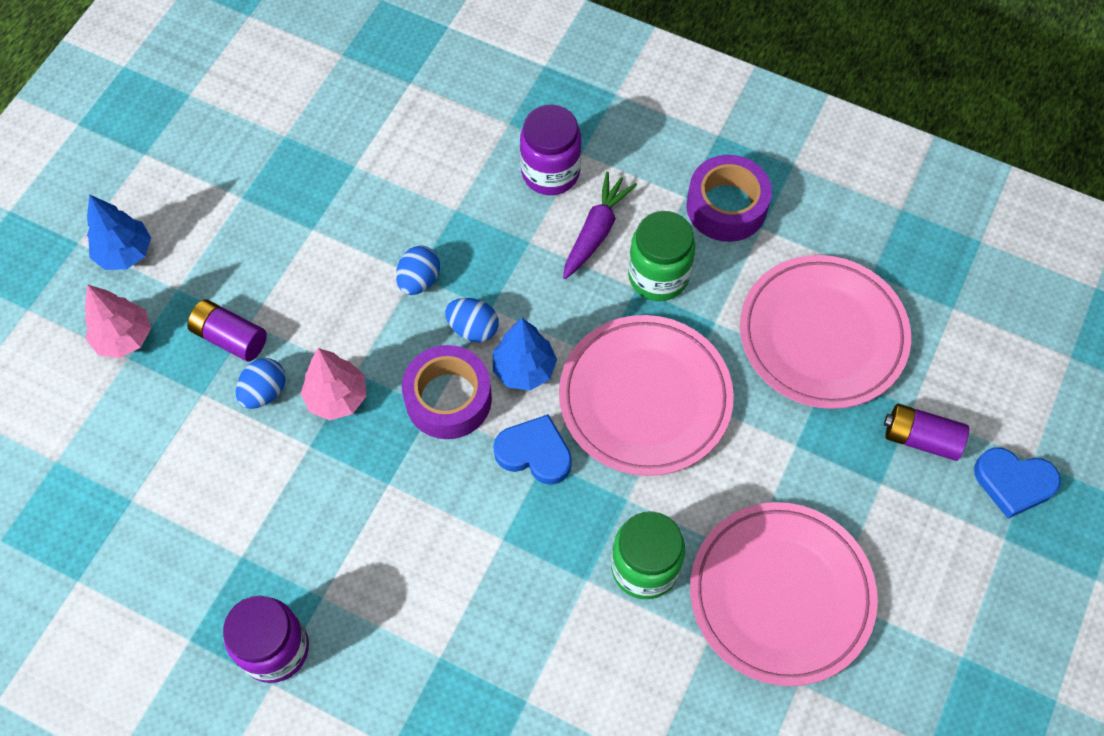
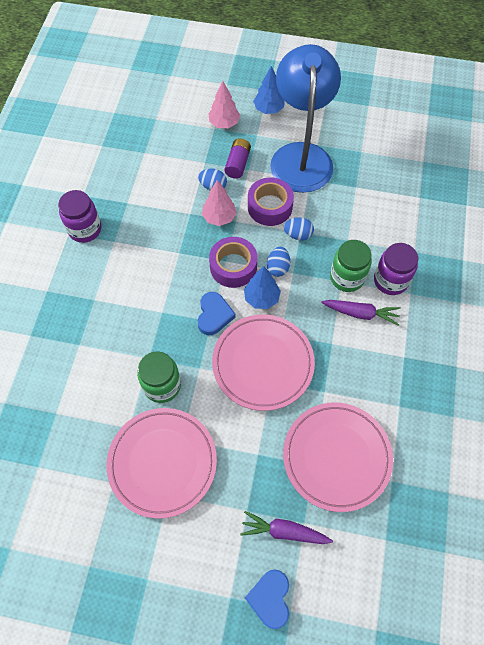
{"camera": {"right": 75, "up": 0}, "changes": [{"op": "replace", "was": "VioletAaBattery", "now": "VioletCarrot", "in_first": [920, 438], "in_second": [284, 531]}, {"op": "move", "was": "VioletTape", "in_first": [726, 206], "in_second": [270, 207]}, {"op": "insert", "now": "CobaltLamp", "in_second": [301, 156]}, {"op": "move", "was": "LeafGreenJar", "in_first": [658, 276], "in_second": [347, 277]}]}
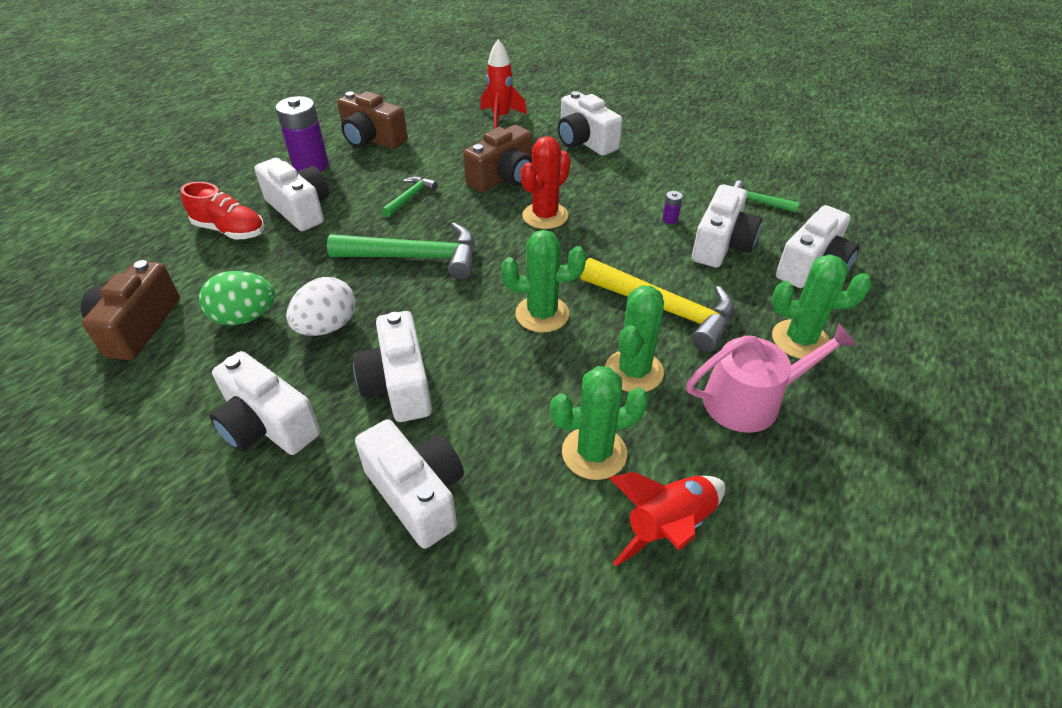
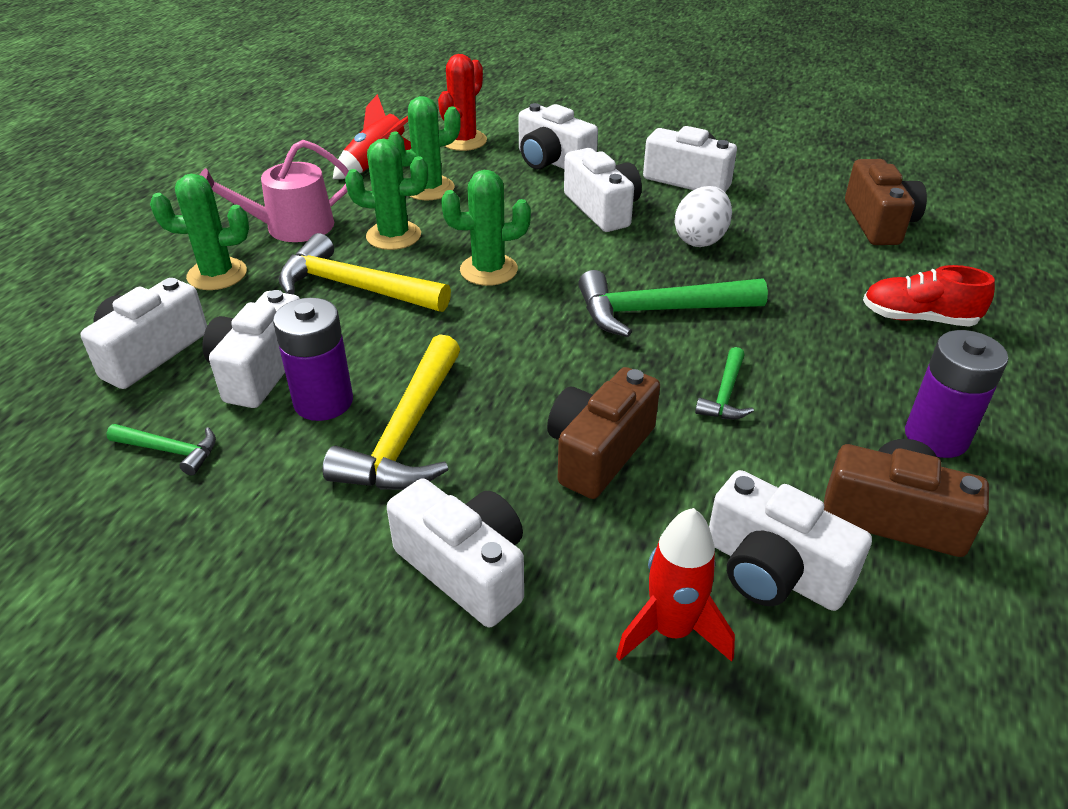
{"camera": {"right": 170, "up": -5}, "changes": [{"op": "resize", "was": "VioletAaBattery", "in_first": [670, 219], "in_second": [323, 401], "ratio": 2.47}, {"op": "insert", "now": "BrightYellowHammer", "in_second": [406, 433]}, {"op": "rotate", "was": "LeafGreenPricklyPlant", "in_first": [634, 371], "in_second": [393, 236], "clockwise": 75}, {"op": "move", "was": "RedPricklyPlant", "in_first": [545, 216], "in_second": [463, 141]}, {"op": "move", "was": "SnowWhiteCamera", "in_first": [300, 209], "in_second": [773, 570]}, {"op": "delete", "was": "LeafGreenEggShape", "in_first": [245, 317]}]}
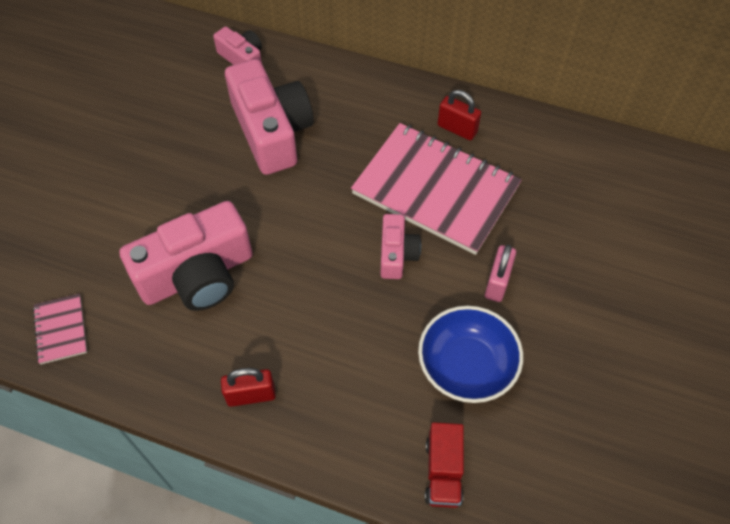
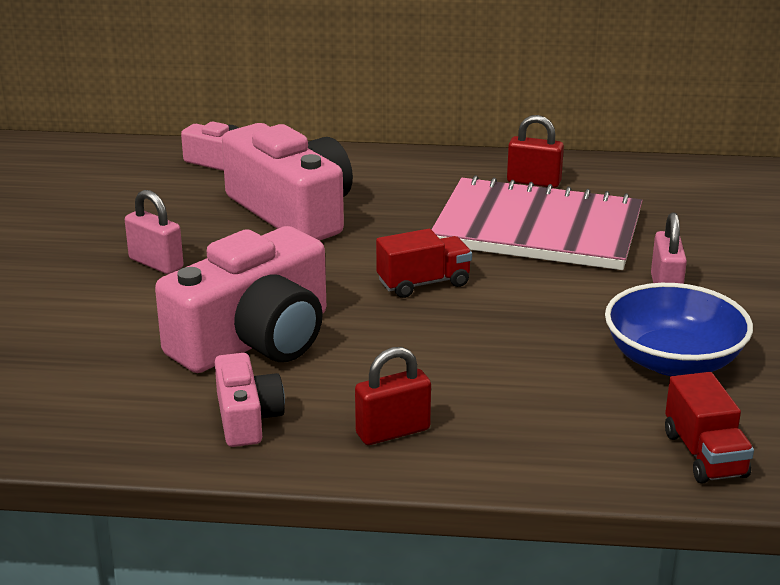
{"camera": {"right": -15, "up": -30}, "changes": [{"op": "insert", "now": "RosePinkLock", "in_second": [156, 263]}, {"op": "move", "was": "RosePinkCamera", "in_first": [397, 254], "in_second": [247, 418]}, {"op": "insert", "now": "RedTruck", "in_second": [423, 283]}, {"op": "delete", "was": "RosePinkExerciseBook", "in_first": [61, 330]}]}
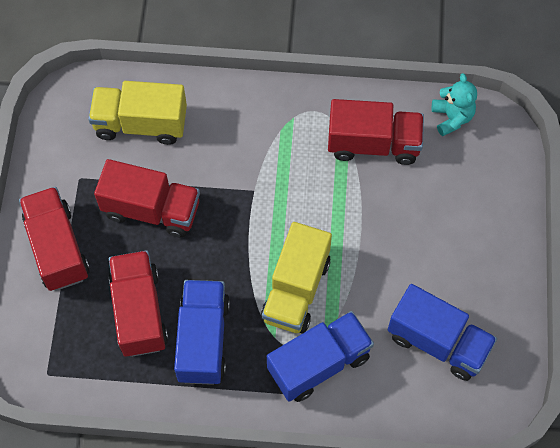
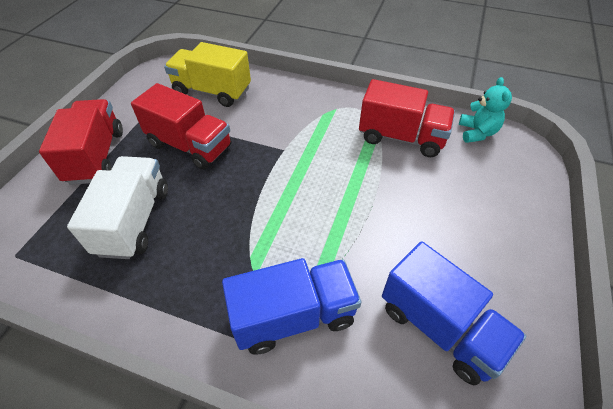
{"camera": {"right": 15, "up": -15}, "changes": [{"op": "recolor", "was": "RedTruck", "now": "SnowWhiteTruck", "in_first": [139, 311], "in_second": [134, 220]}, {"op": "delete", "was": "CobaltTruck", "in_first": [203, 339]}, {"op": "delete", "was": "BrightYellowTruck", "in_first": [296, 290]}]}
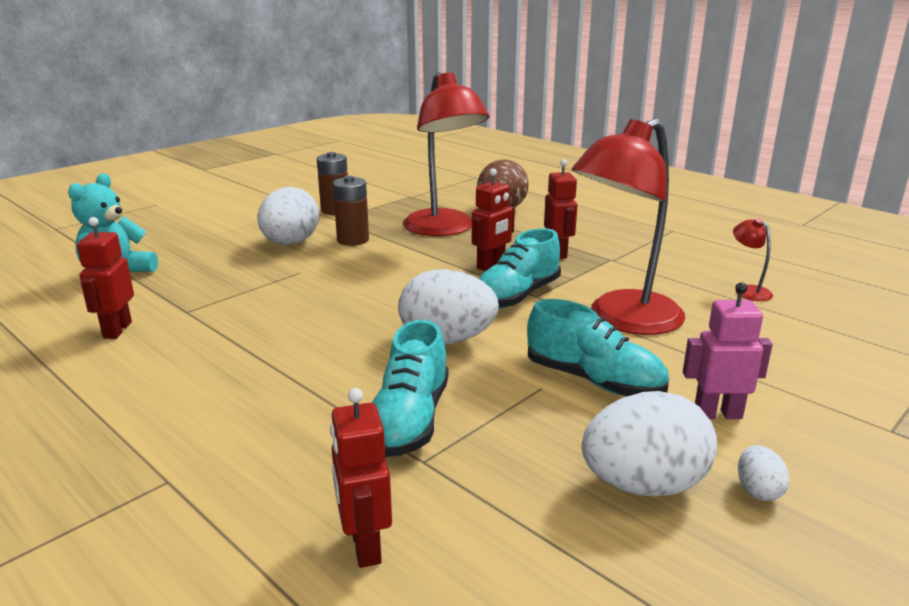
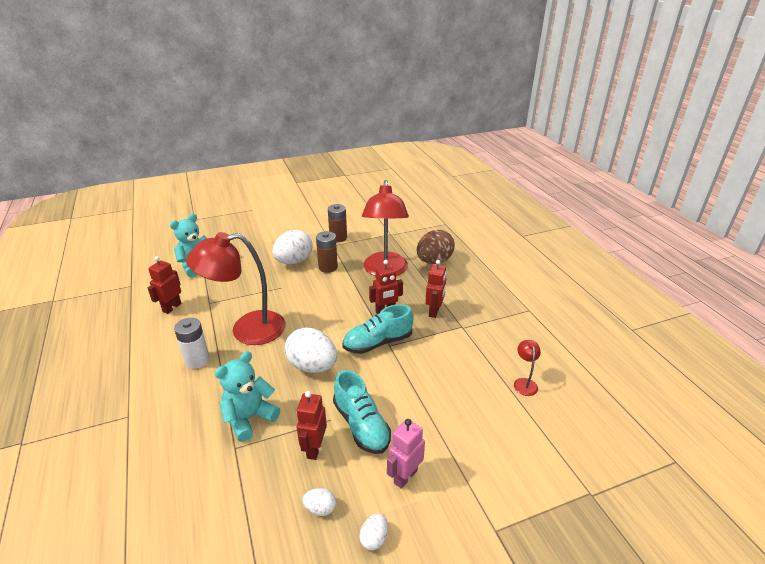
{"camera": {"right": 25, "up": 10}, "changes": [{"op": "insert", "now": "SnowWhiteAaBattery", "in_second": [197, 360]}, {"op": "move", "was": "RedLamp", "in_first": [623, 320], "in_second": [247, 330]}, {"op": "replace", "was": "TurquoiseLaceUpShoe", "now": "TurquoiseStuffedBear", "in_first": [409, 420], "in_second": [249, 418]}, {"op": "move", "was": "RedRobotFigure", "in_first": [364, 546], "in_second": [314, 448]}, {"op": "resize", "was": "SnowWhiteEggShape", "in_first": [643, 485], "in_second": [320, 508], "ratio": 0.45}, {"op": "rotate", "was": "RosePinkRobotFigure", "in_first": [717, 414], "in_second": [405, 476], "clockwise": -75}]}
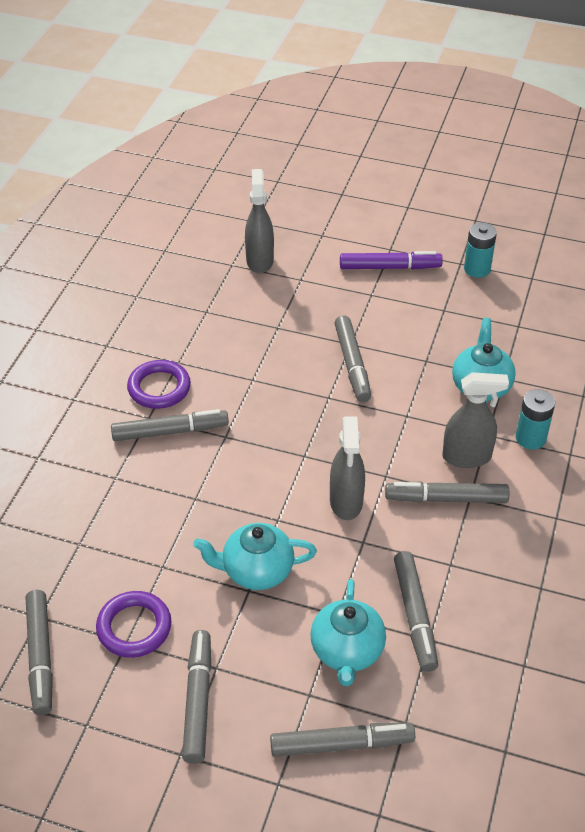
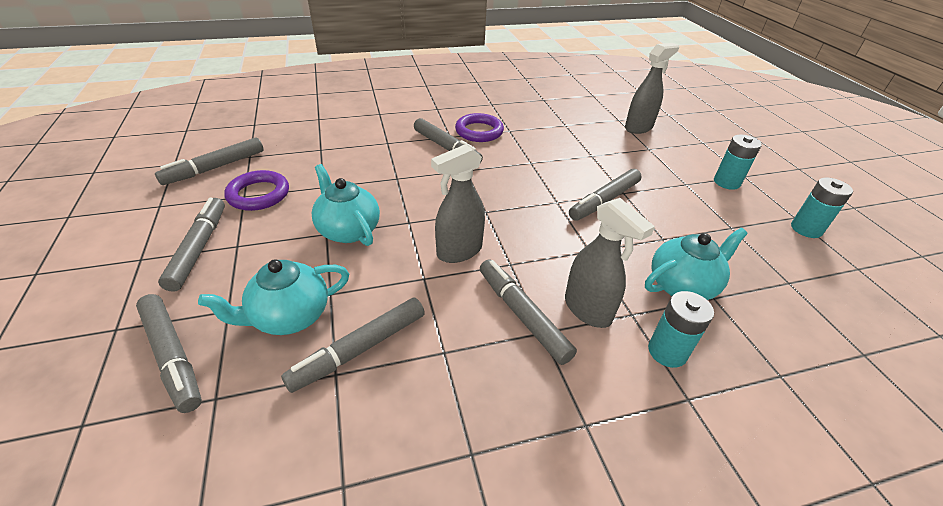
{"camera": {"right": 55, "up": -5}, "changes": [{"op": "rotate", "was": "AshGreyMarkerPen", "in_first": [198, 700], "in_second": [199, 248], "clockwise": -60}, {"op": "replace", "was": "VioletMarkerPen", "now": "TurquoiseAaBattery", "in_first": [390, 267], "in_second": [726, 182]}]}
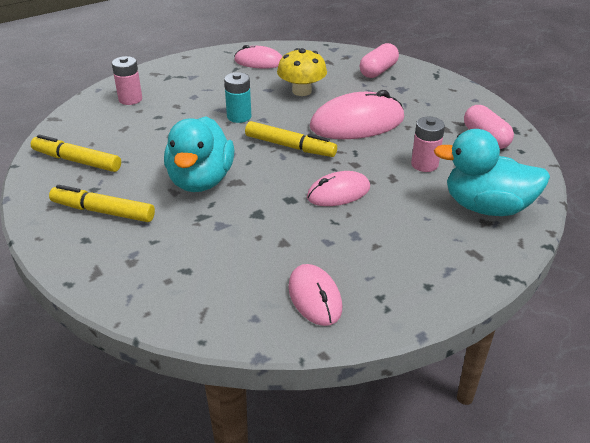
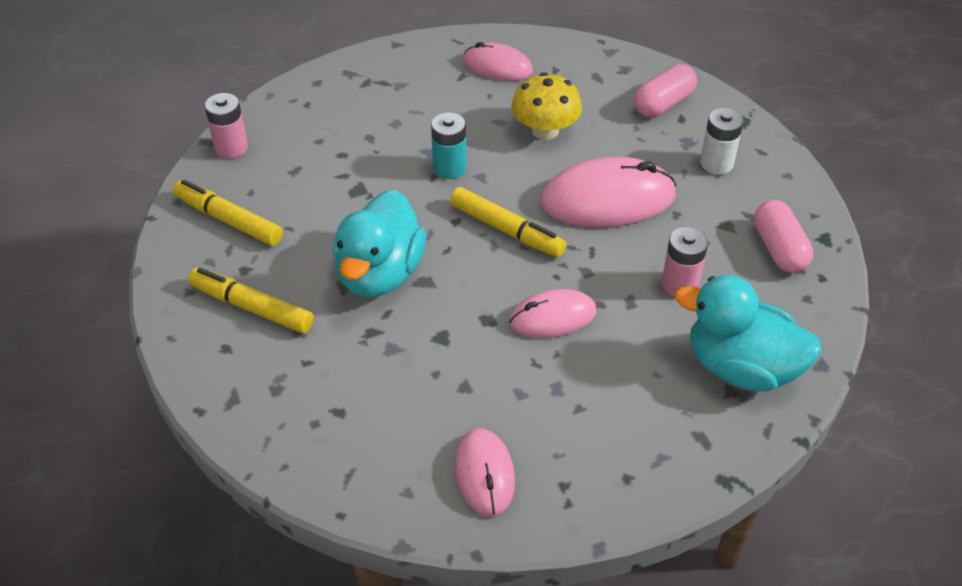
{"camera": {"right": 10, "up": 10}, "changes": [{"op": "move", "was": "RosePinkAaBattery", "in_first": [130, 99], "in_second": [231, 148]}, {"op": "insert", "now": "SnowWhiteAaBattery", "in_second": [716, 163]}]}
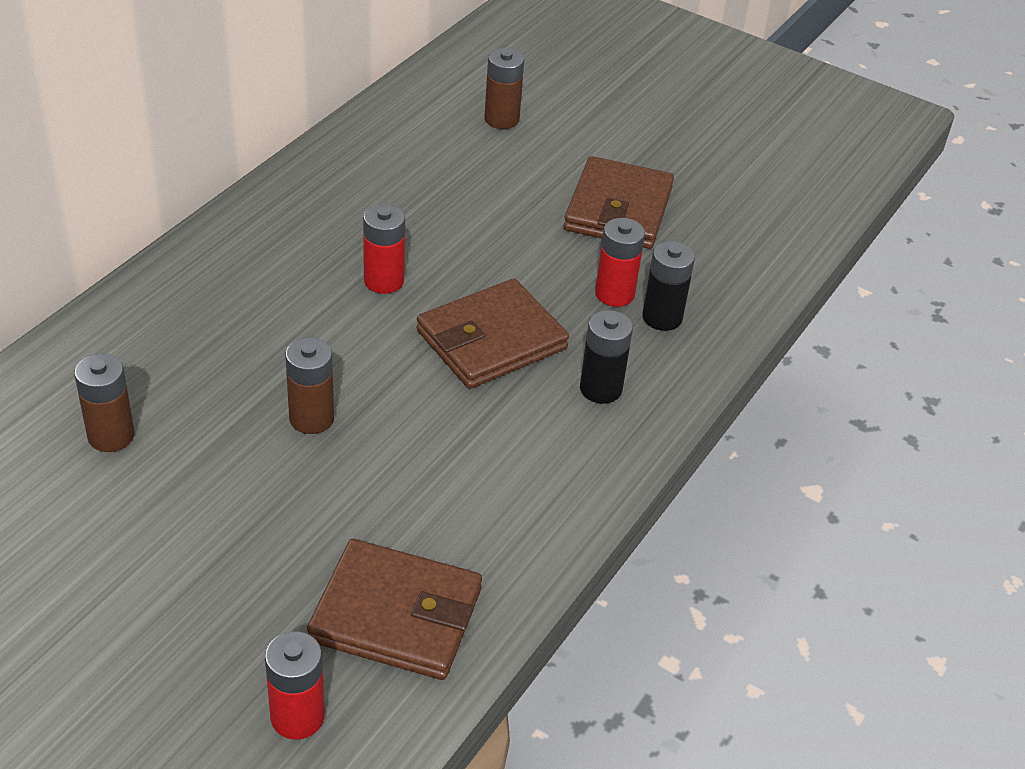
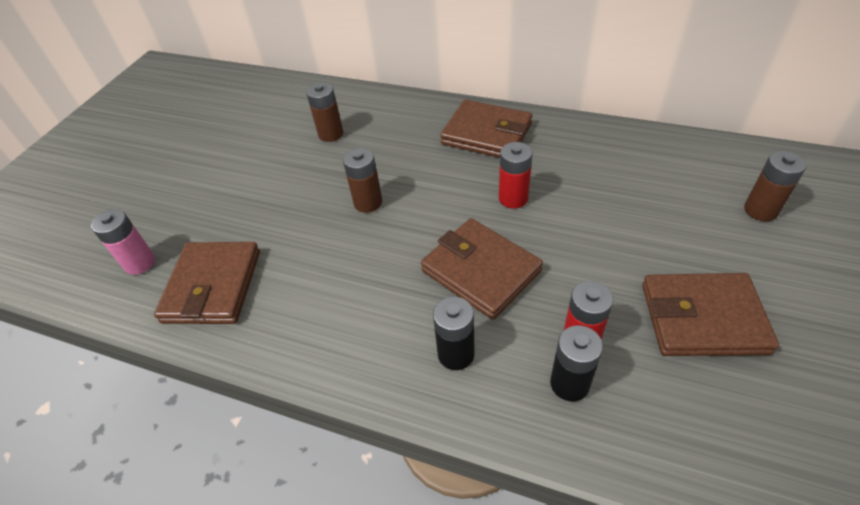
{"camera": {"right": 85, "up": 5}, "changes": [{"op": "recolor", "was": "RedAaBattery", "now": "RosePinkAaBattery", "in_first": [297, 717], "in_second": [140, 263]}, {"op": "insert", "now": "BrownWallet", "in_second": [487, 134]}]}
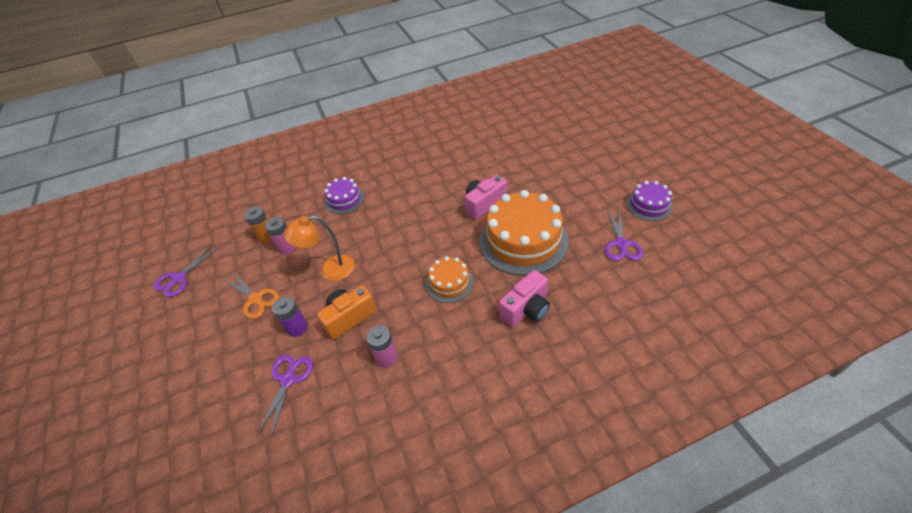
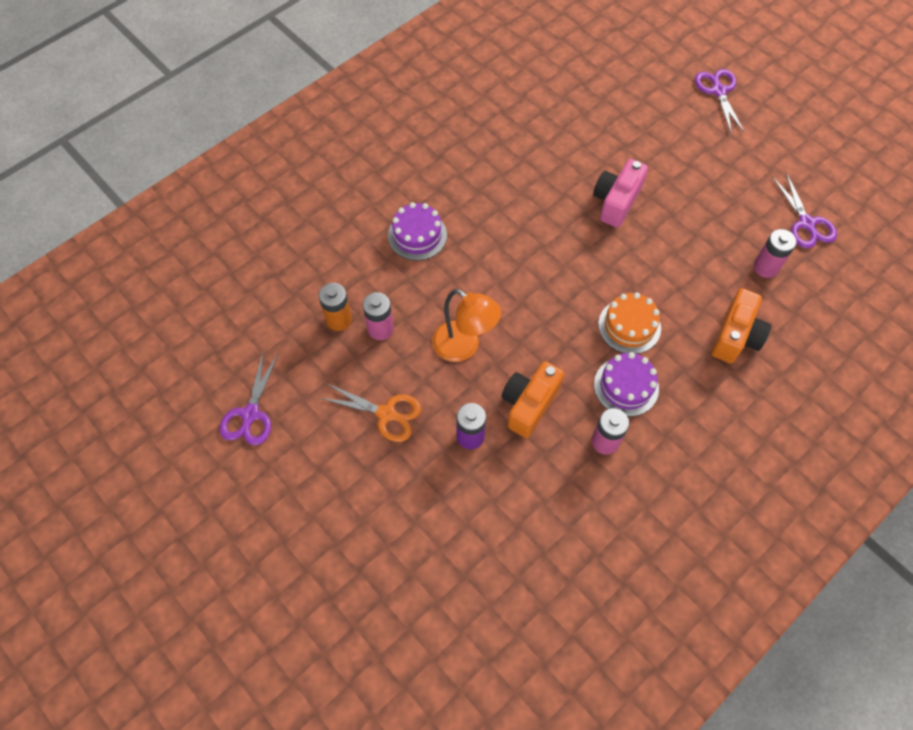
{"camera": {"right": -25, "up": 15}, "changes": [{"op": "rotate", "was": "OrangeLamp", "in_first": [330, 270], "in_second": [464, 347], "clockwise": -105}, {"op": "move", "was": "VioletCake", "in_first": [649, 205], "in_second": [626, 386]}, {"op": "move", "was": "VioletShears", "in_first": [288, 379], "in_second": [718, 90]}, {"op": "recolor", "was": "RosePinkCamera", "now": "OrangeCamera", "in_first": [526, 309], "in_second": [735, 336]}, {"op": "insert", "now": "RosePinkAaBattery", "in_second": [766, 267]}, {"op": "delete", "was": "OrangeCake", "in_first": [523, 240]}]}
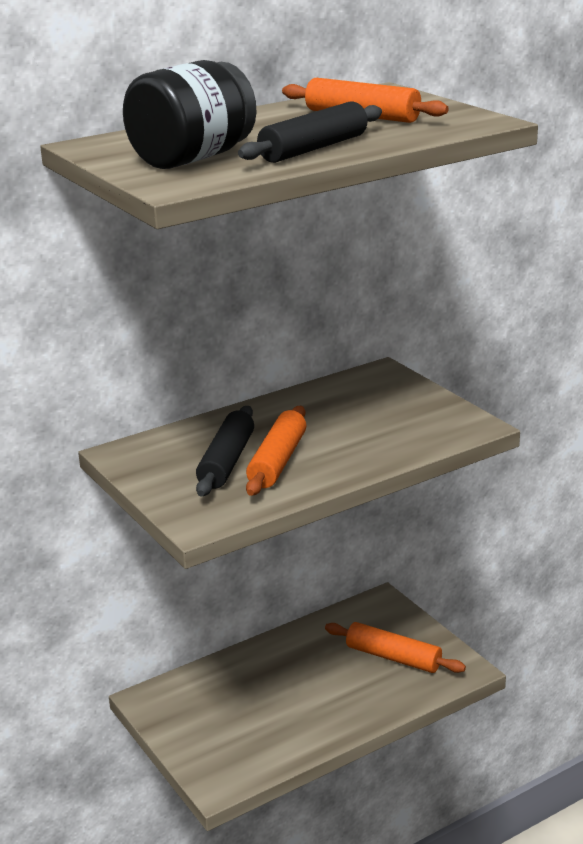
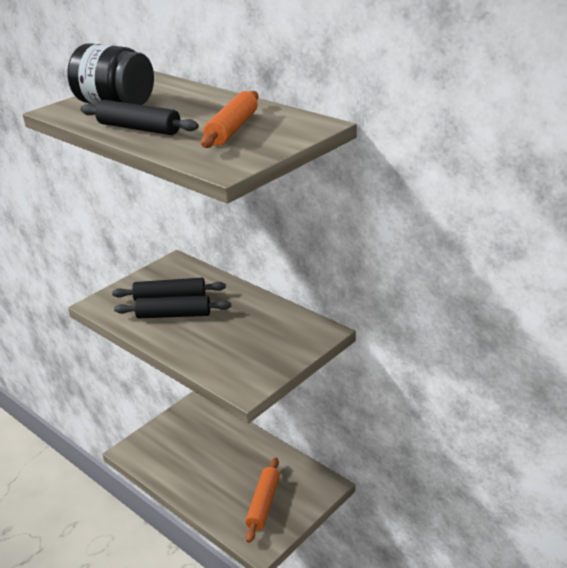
{"camera": {"right": 75, "up": 5}, "changes": [{"op": "recolor", "was": "OrangePastryRoller", "now": "EbonyPastryRoller", "in_first": [277, 461], "in_second": [174, 315]}]}
